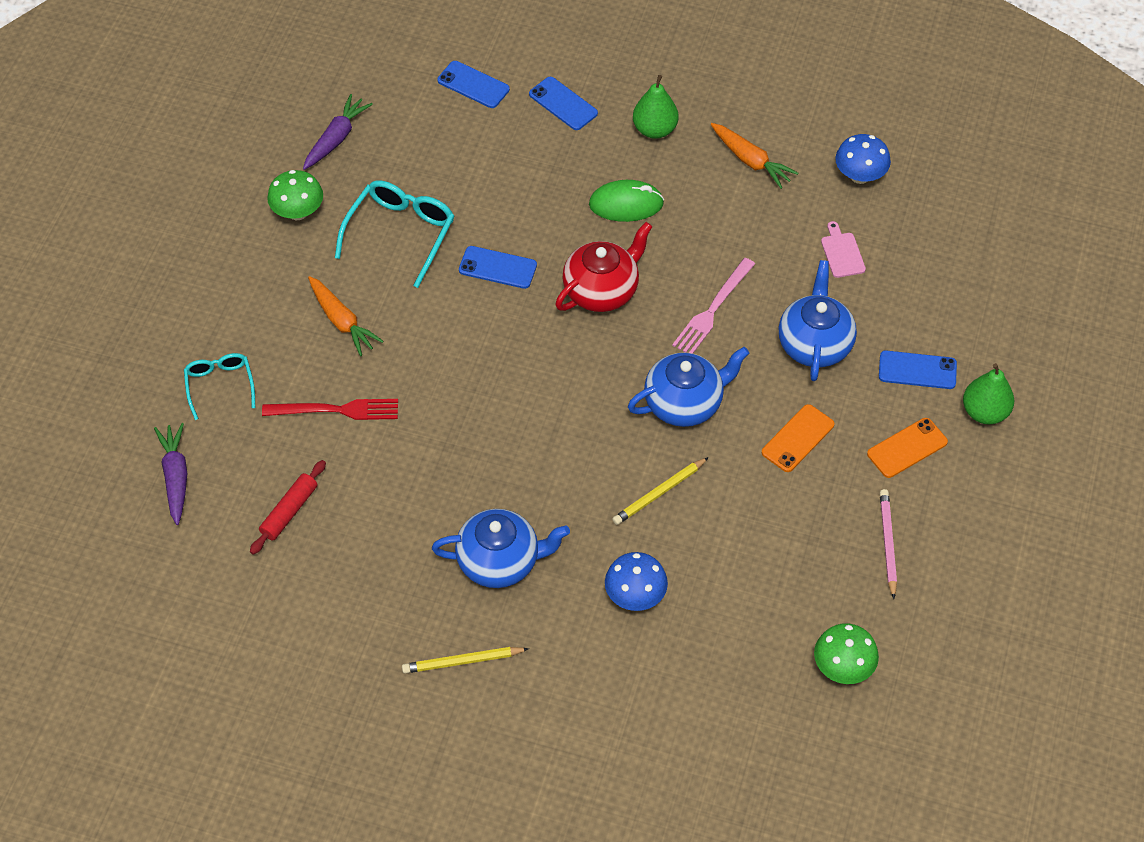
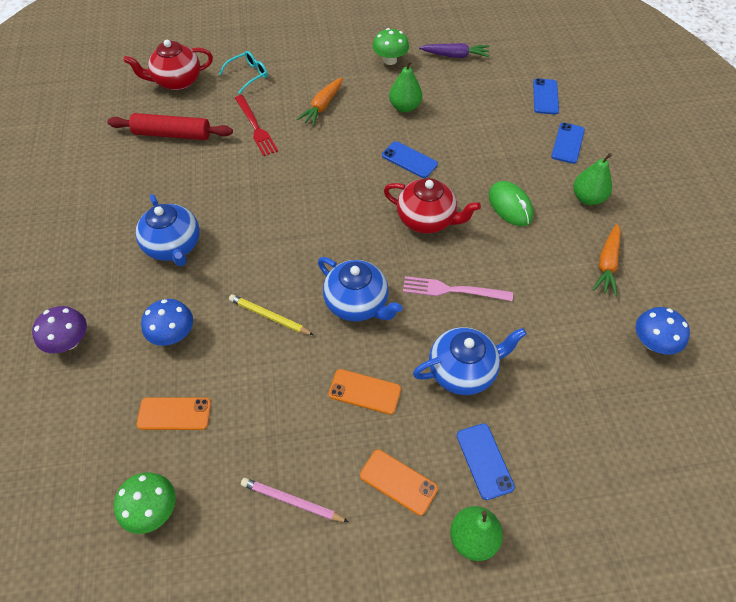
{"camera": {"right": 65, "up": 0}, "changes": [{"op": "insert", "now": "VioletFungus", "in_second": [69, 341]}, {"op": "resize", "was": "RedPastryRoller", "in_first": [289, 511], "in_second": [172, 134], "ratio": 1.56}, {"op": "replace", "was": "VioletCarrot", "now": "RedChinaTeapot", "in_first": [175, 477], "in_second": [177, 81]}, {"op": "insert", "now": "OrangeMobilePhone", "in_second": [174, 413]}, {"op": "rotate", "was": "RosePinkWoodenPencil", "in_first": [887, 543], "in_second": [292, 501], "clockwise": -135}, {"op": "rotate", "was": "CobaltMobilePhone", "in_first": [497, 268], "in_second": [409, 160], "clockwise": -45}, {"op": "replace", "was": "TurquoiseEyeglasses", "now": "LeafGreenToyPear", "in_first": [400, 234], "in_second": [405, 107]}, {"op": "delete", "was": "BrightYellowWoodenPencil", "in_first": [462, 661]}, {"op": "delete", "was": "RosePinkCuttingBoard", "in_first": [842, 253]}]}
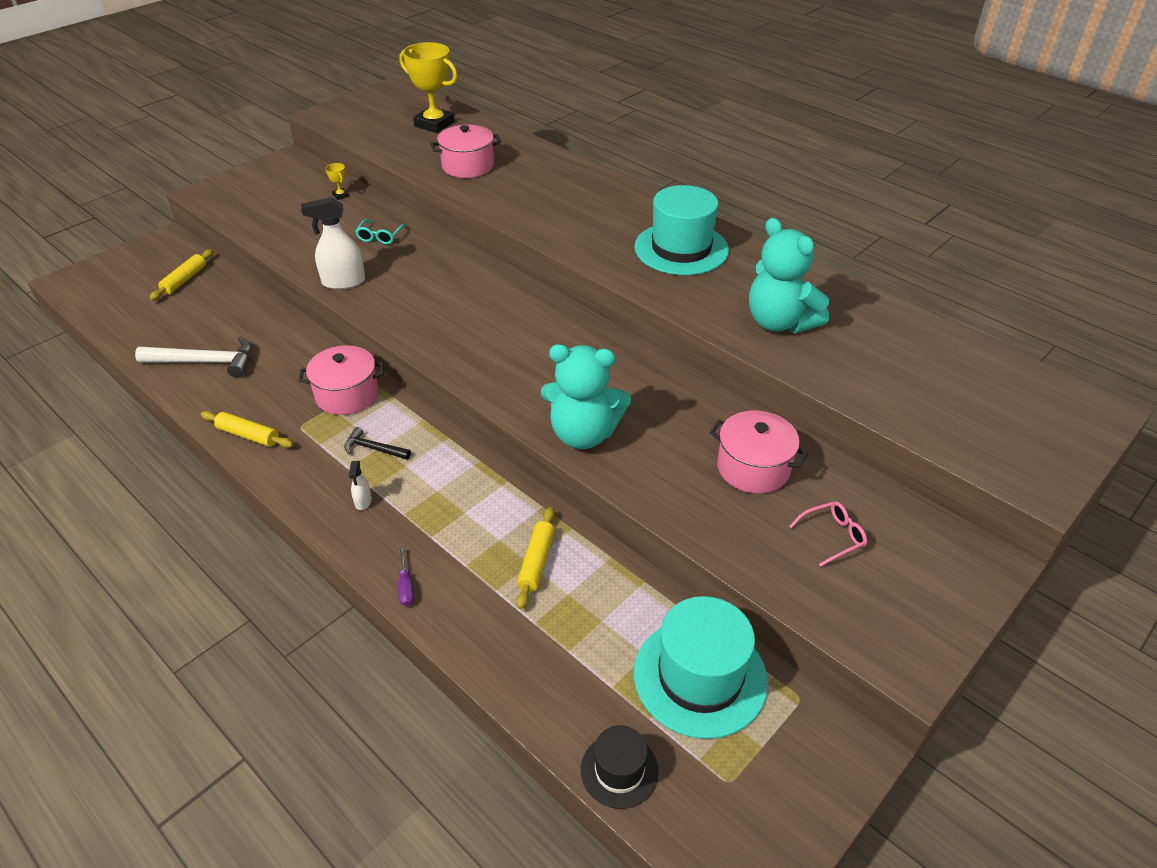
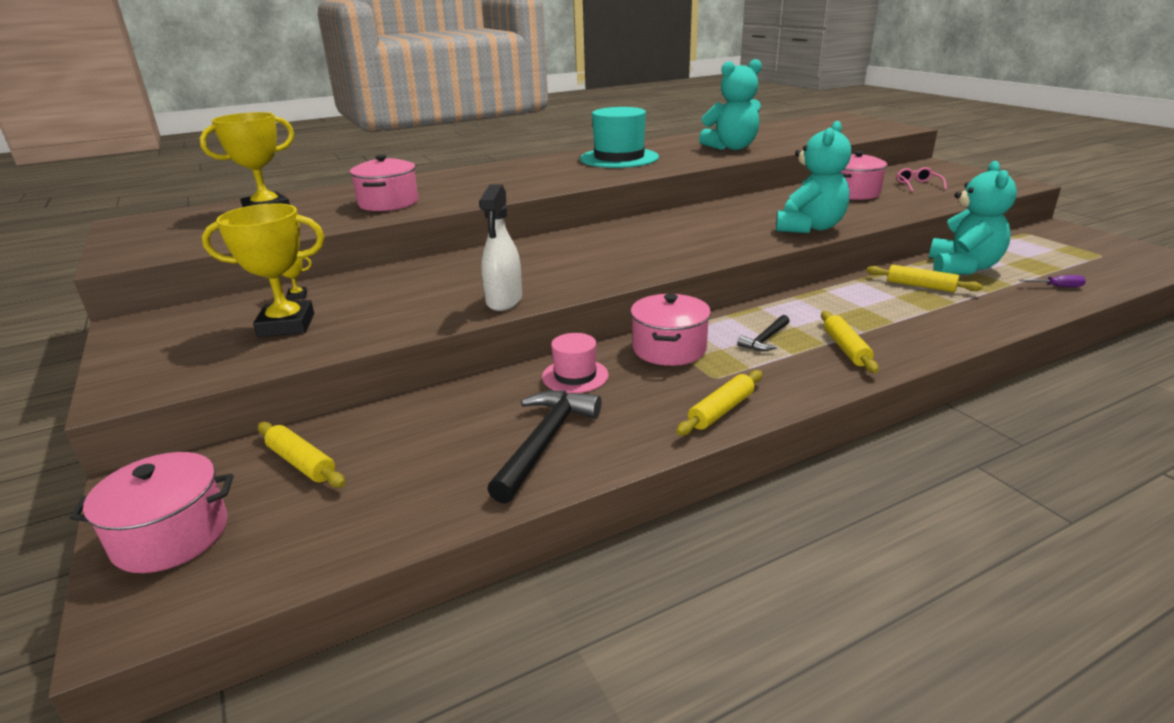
{"camera": {"right": -70, "up": -15}, "changes": [{"op": "insert", "now": "RosePinkCookingPot", "in_second": [171, 535]}, {"op": "insert", "now": "BrightYellowAwardCup", "in_second": [286, 325]}, {"op": "recolor", "was": "SnowWhiteHammer", "now": "EbonyHammer", "in_first": [206, 362], "in_second": [545, 442]}, {"op": "insert", "now": "RosePinkTopHat", "in_second": [575, 376]}, {"op": "replace", "was": "SnowWhiteSprayBottle", "now": "BrightYellowPastryRoller", "in_first": [363, 501], "in_second": [846, 348]}, {"op": "insert", "now": "TurquoiseStuffedBear", "in_second": [963, 268]}, {"op": "move", "was": "VioletFlatScrewdriver", "in_first": [406, 586], "in_second": [1058, 287]}, {"op": "delete", "was": "TurquoiseEyeglasses", "in_first": [380, 237]}, {"op": "delete", "was": "EbonyTopHat", "in_first": [619, 770]}, {"op": "delete", "was": "TurquoiseTopHat", "in_first": [700, 677]}]}
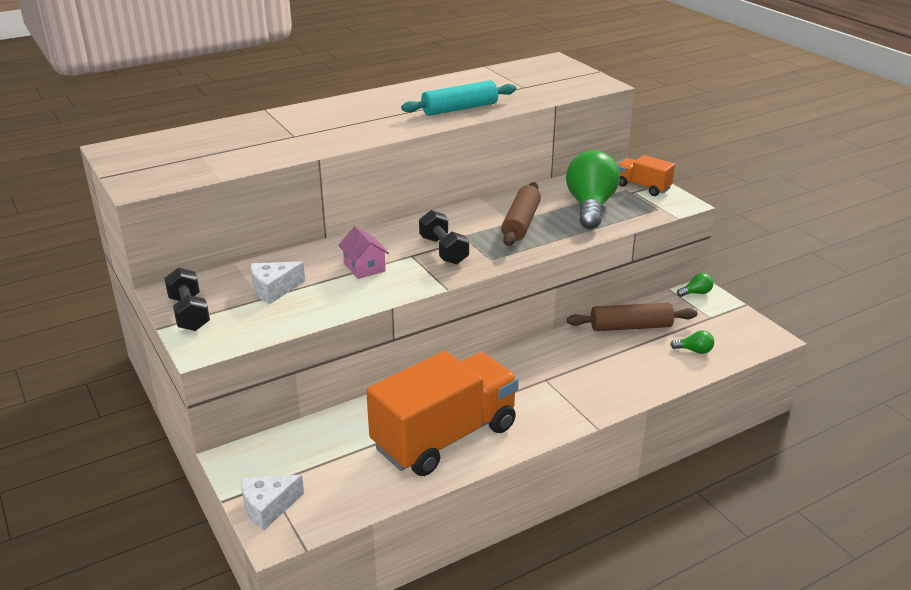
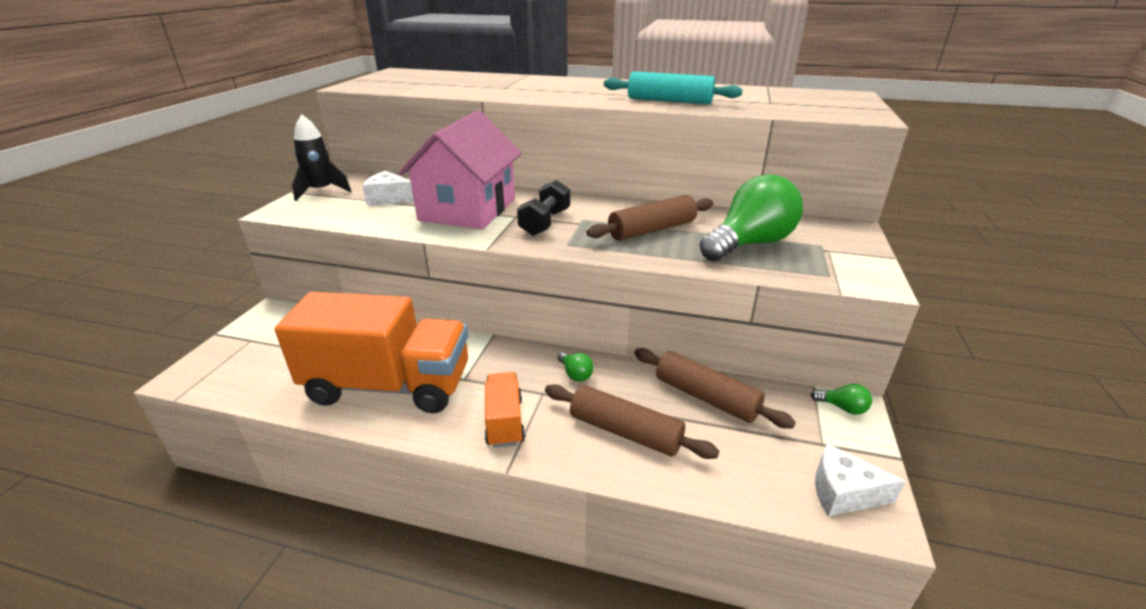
{"camera": {"right": 45, "up": 0}, "changes": [{"op": "replace", "was": "EbonyFreeWeight", "now": "EbonyRocket", "in_first": [189, 313], "in_second": [321, 191]}, {"op": "resize", "was": "RosePinkToyHouse", "in_first": [364, 267], "in_second": [468, 209], "ratio": 2.31}, {"op": "move", "was": "OrangeTruck", "in_first": [643, 187], "in_second": [504, 422]}, {"op": "insert", "now": "BrownPastryRoller", "in_second": [625, 431]}, {"op": "move", "was": "LeafGreenBulb", "in_first": [694, 350], "in_second": [575, 374]}, {"op": "move", "was": "SnowWhiteCheese", "in_first": [268, 507], "in_second": [843, 492]}]}
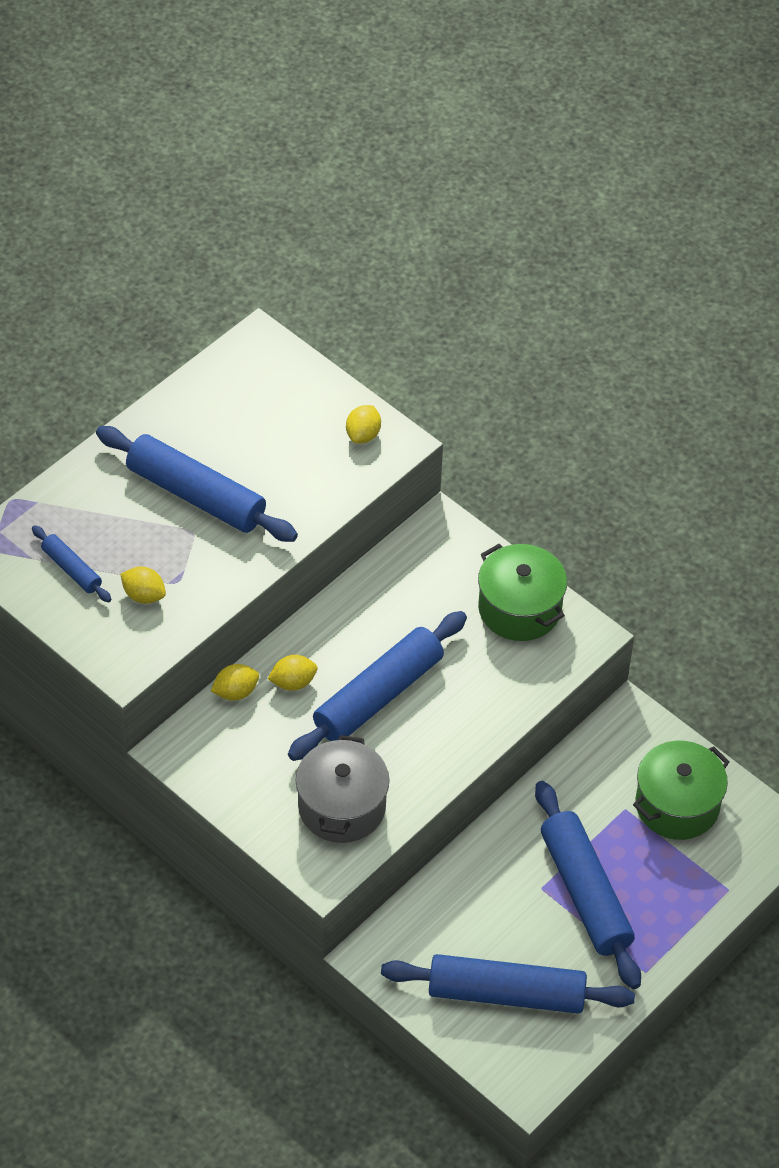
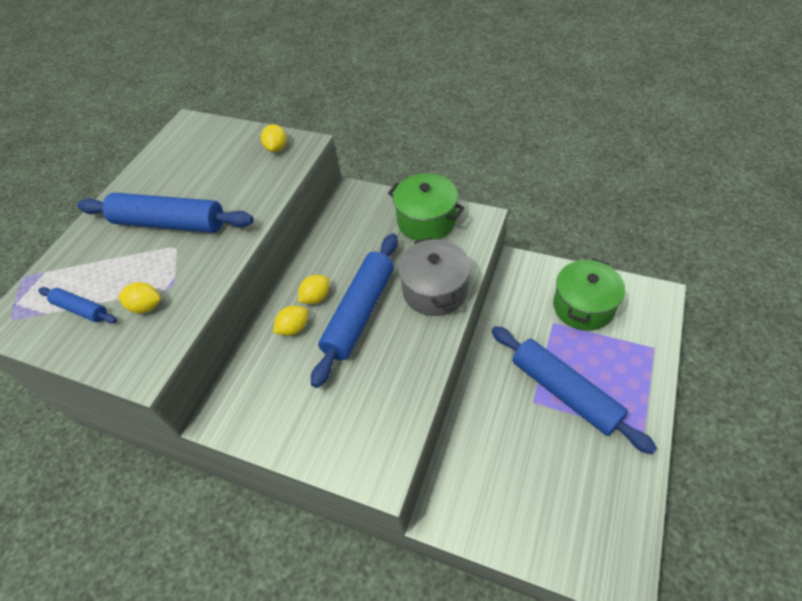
{"camera": {"right": -15, "up": 0}, "changes": [{"op": "move", "was": "BrightYellowToyLemon", "in_first": [235, 692], "in_second": [316, 297]}, {"op": "move", "was": "AshGreyCookingPot", "in_first": [342, 806], "in_second": [435, 290]}, {"op": "delete", "was": "CobaltPastryRoller", "in_first": [506, 993]}]}
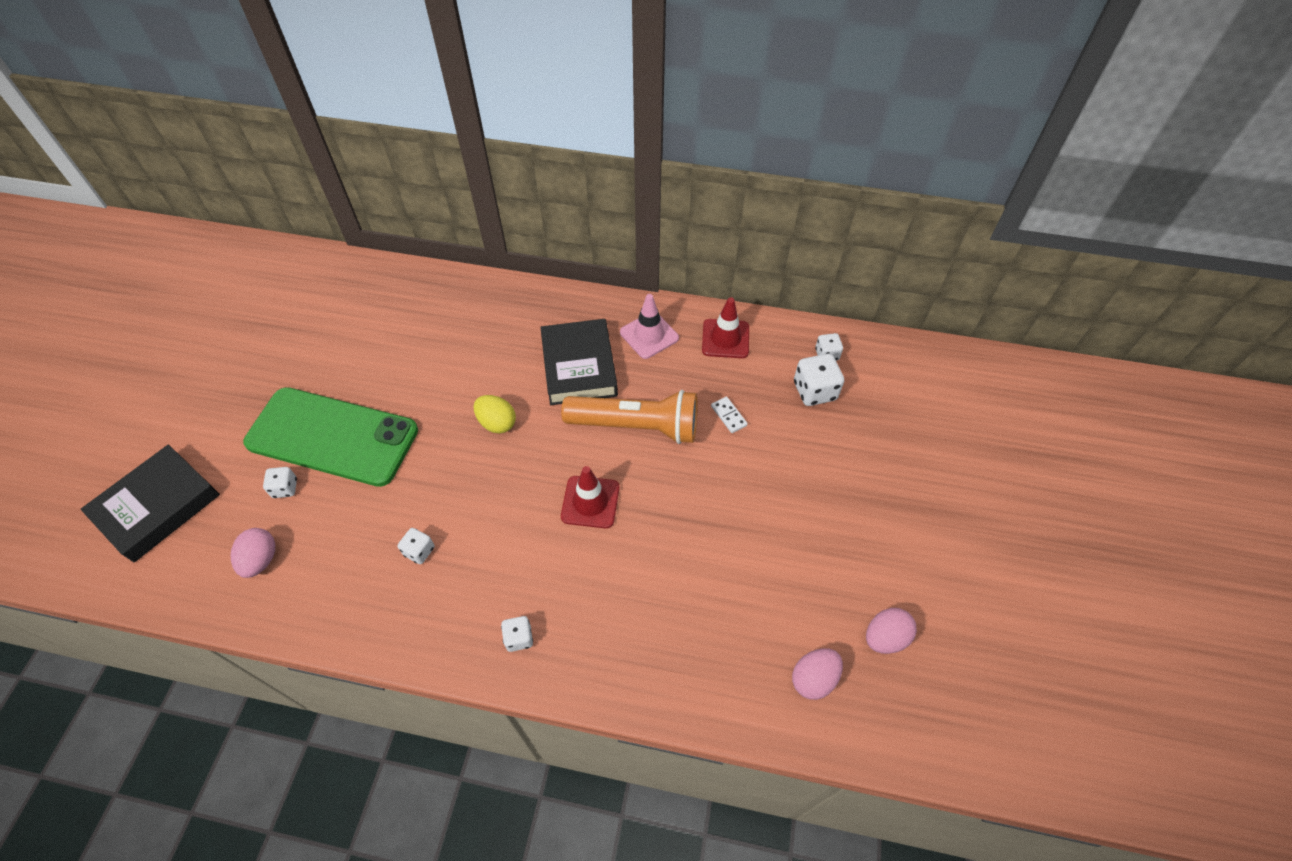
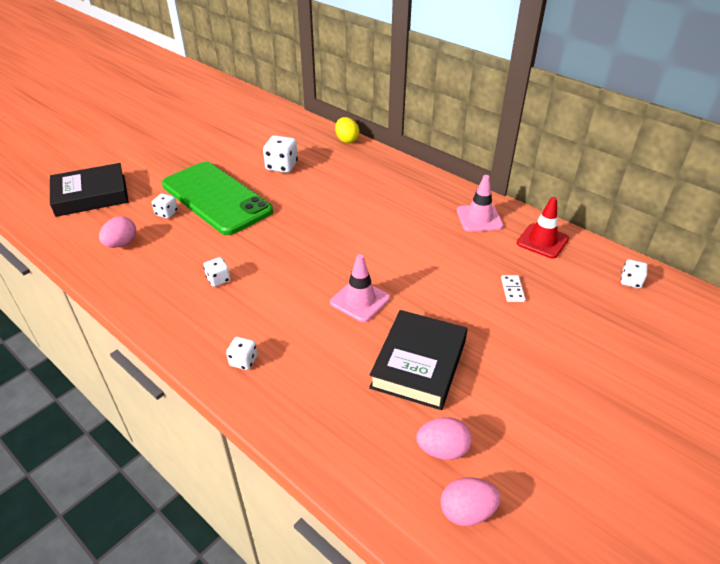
{"camera": {"right": 30, "up": -15}, "changes": [{"op": "move", "was": "SnowWhiteDice", "in_first": [814, 391], "in_second": [281, 166]}, {"op": "recolor", "was": "RedSafetyCone", "now": "RosePinkSafetyCone", "in_first": [590, 502], "in_second": [360, 300]}, {"op": "move", "was": "BrightYellowEggShape", "in_first": [497, 423], "in_second": [347, 140]}, {"op": "move", "was": "EbonyBook", "in_first": [579, 366], "in_second": [419, 364]}, {"op": "move", "was": "RosePinkEggShape", "in_first": [885, 637], "in_second": [442, 449]}, {"op": "delete", "was": "OrangeTorch", "in_first": [636, 426]}]}
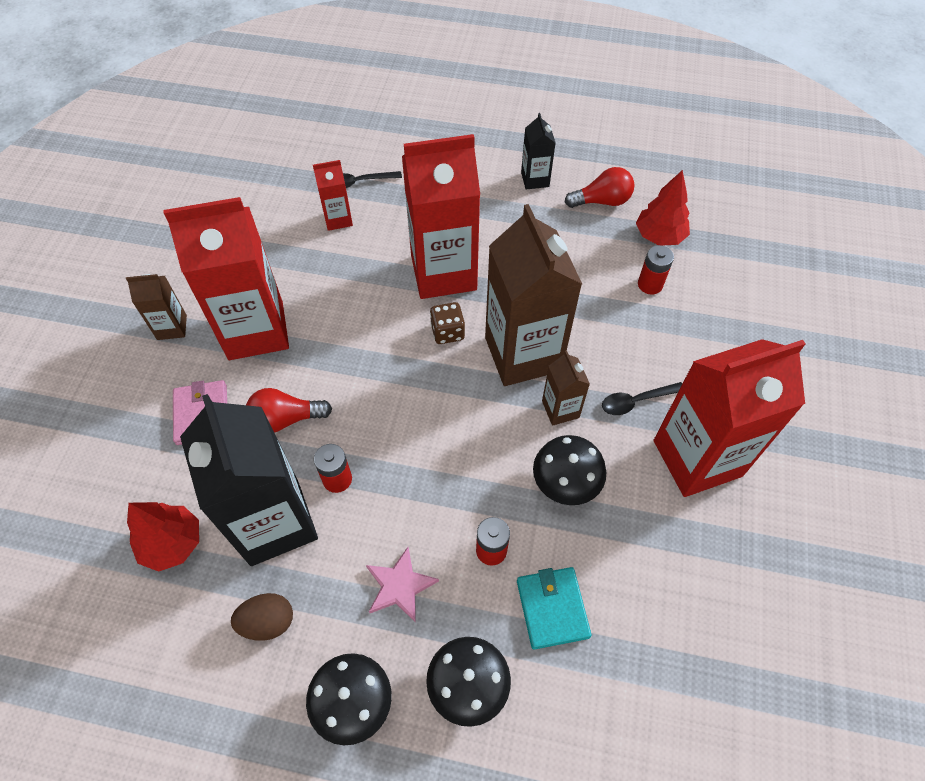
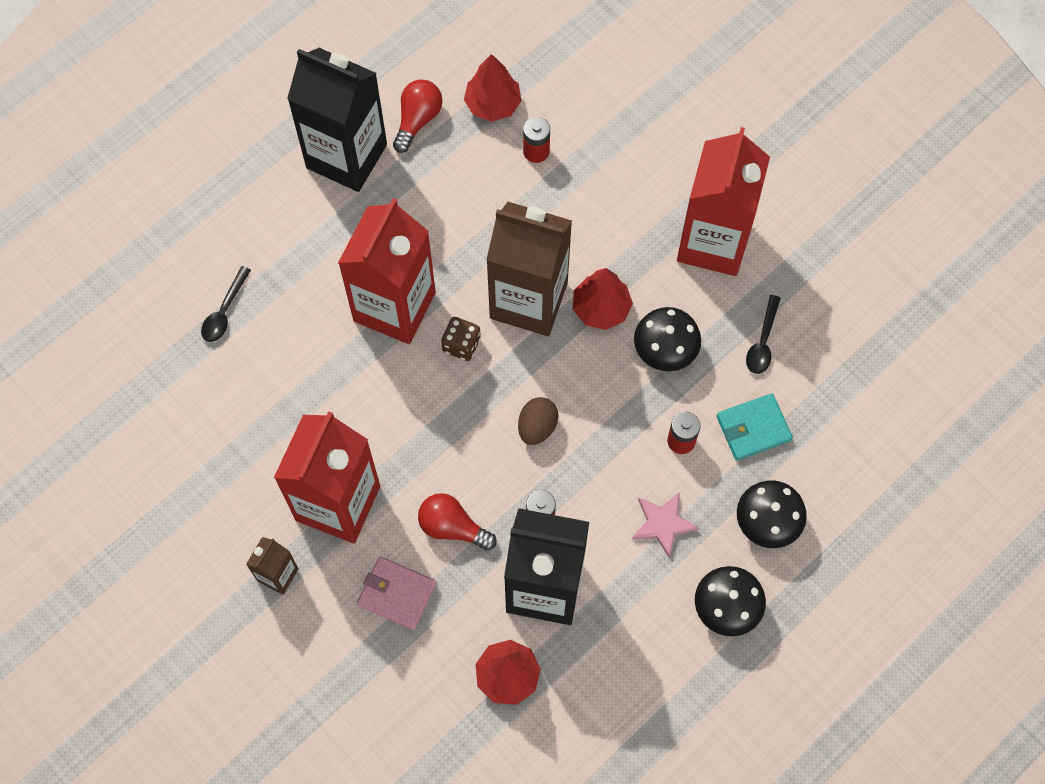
{"camera": {"right": -55, "up": 10}, "changes": [{"op": "resize", "was": "EbonyCarton", "in_first": [535, 179], "in_second": [346, 156], "ratio": 2.16}, {"op": "rotate", "was": "RedBulb", "in_first": [286, 419], "in_second": [452, 527], "clockwise": 90}, {"op": "move", "was": "BrownEggShape", "in_first": [268, 622], "in_second": [537, 427]}, {"op": "replace", "was": "BrownCarton", "now": "RedFirTree", "in_first": [560, 409], "in_second": [601, 308]}, {"op": "rotate", "was": "TurquoiseWallet", "in_first": [552, 608], "in_second": [753, 428], "clockwise": -45}, {"op": "move", "was": "EbonyTeaspoon", "in_first": [636, 401], "in_second": [762, 342]}, {"op": "delete", "was": "RedCarton", "in_first": [338, 219]}]}
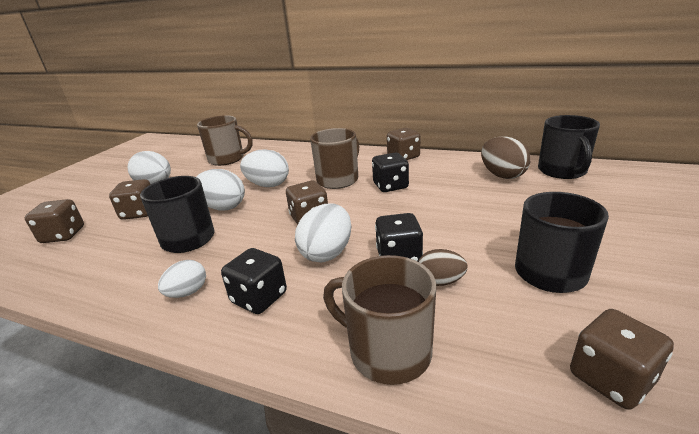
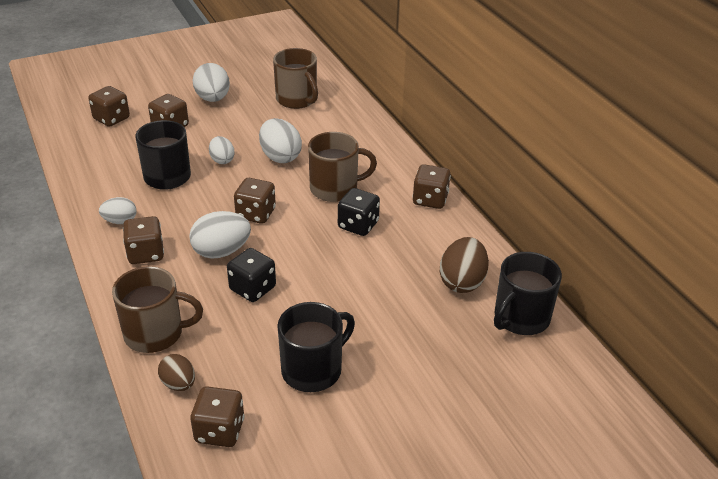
{"camera": {"right": 40, "up": 10}, "changes": [{"op": "rotate", "was": "BrownMug", "in_first": [388, 351], "in_second": [155, 333], "clockwise": 105}, {"op": "recolor", "was": "EbonyDice", "now": "BrownDice", "in_first": [259, 298], "in_second": [146, 254]}, {"op": "move", "was": "BrownEggShape", "in_first": [440, 281], "in_second": [179, 384]}, {"op": "resize", "was": "SnowWhiteEggShape", "in_first": [223, 207], "in_second": [222, 160], "ratio": 0.62}]}
